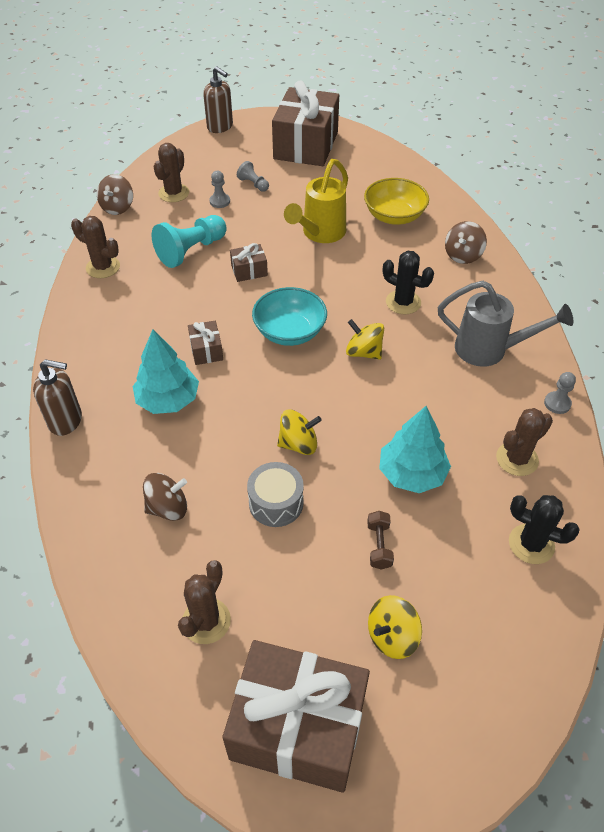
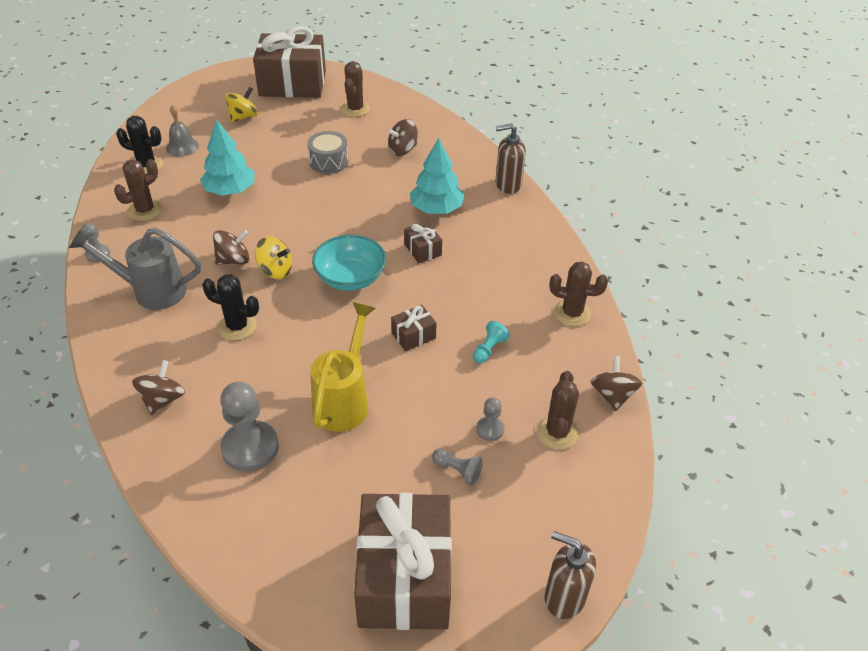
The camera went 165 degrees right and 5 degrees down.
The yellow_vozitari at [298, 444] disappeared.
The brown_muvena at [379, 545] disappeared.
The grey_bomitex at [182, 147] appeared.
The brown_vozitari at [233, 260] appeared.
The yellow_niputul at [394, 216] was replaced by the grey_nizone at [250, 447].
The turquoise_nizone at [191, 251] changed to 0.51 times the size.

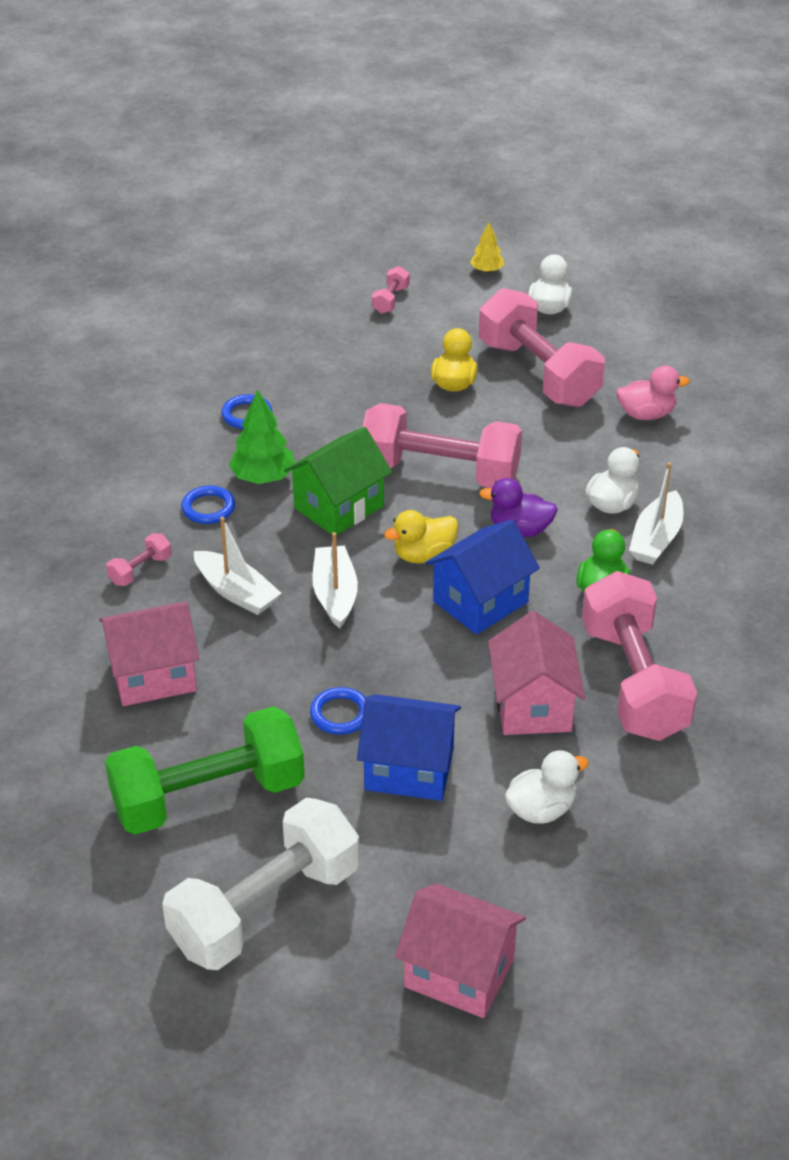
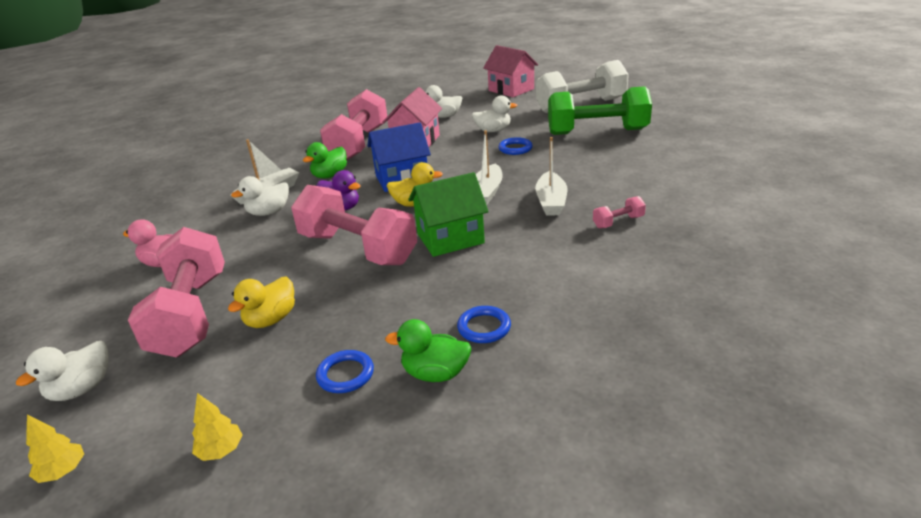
The camera went 155 degrees left and 10 degrees down.
The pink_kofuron at [153, 675] disappeared.
The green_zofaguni at [263, 478] disappeared.
The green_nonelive at [435, 373] appeared.
The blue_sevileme moved from [208, 508] to [345, 374].
The blue_kofuron at [409, 769] was replaced by the white_nonelive at [493, 130].
The pink_muvena at [390, 300] was replaced by the yellow_zofaguni at [221, 451].
The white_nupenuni at [236, 592] turned 150 degrees counterclockwise.

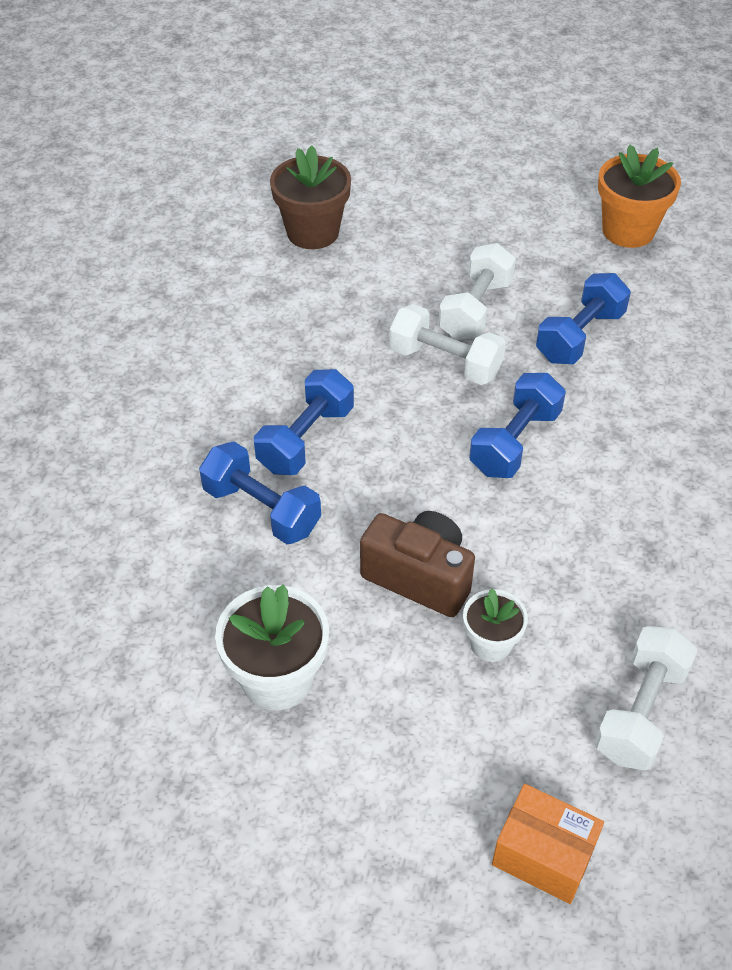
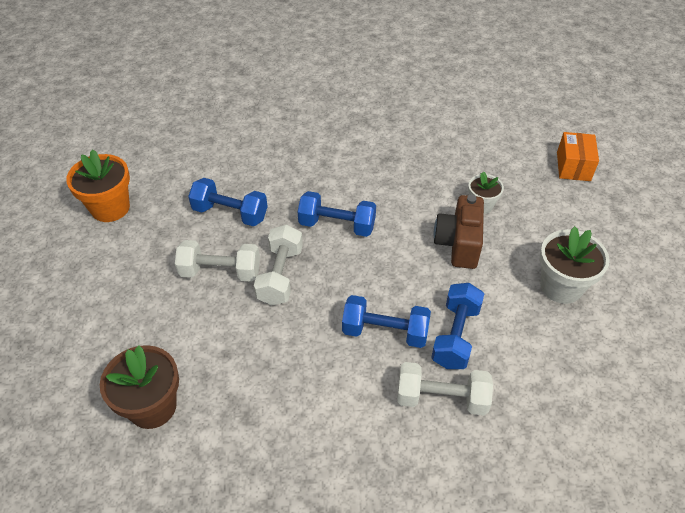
The camera went 110 degrees left and 0 degrees up.
The white_muvena moved from [640, 712] to [441, 398].

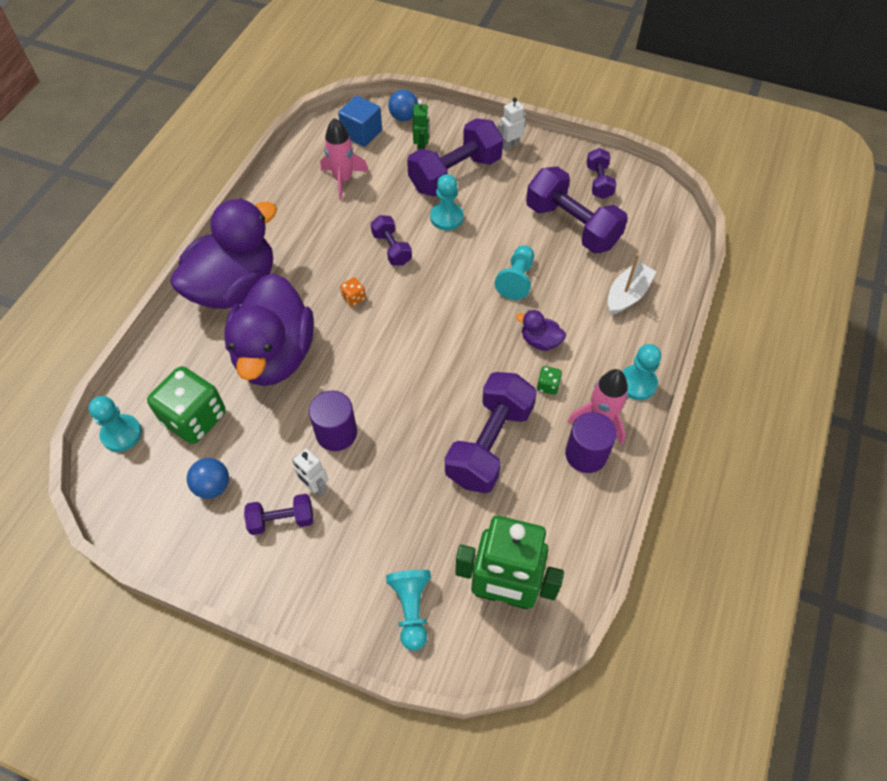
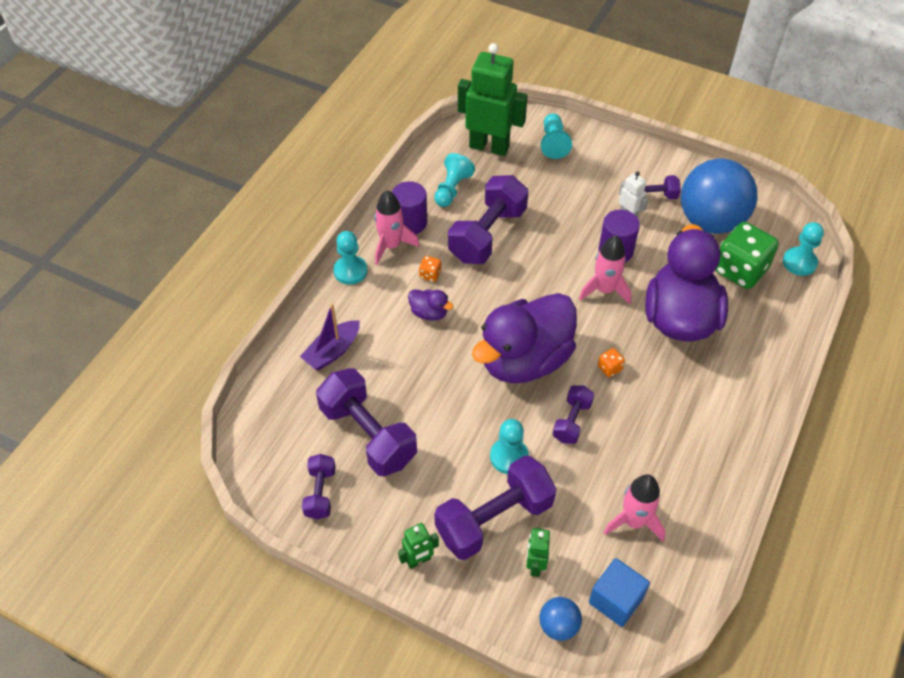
The camera went 175 degrees left and 5 degrees down.
The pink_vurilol at [604, 290] appeared.
The purple_nonelive moved from [234, 287] to [524, 360].
The turquoise_nizone moved from [516, 279] to [452, 189].
The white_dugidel at [510, 146] became the green_dugidel at [418, 560].
The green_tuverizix at [548, 386] became the orange_tuverizix at [430, 274].
The white_nupenuni at [627, 295] became the purple_nupenuni at [332, 351].
The purple_muvena at [392, 248] turned 45 degrees clockwise.
The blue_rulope at [213, 486] changed to 2.28 times the size.

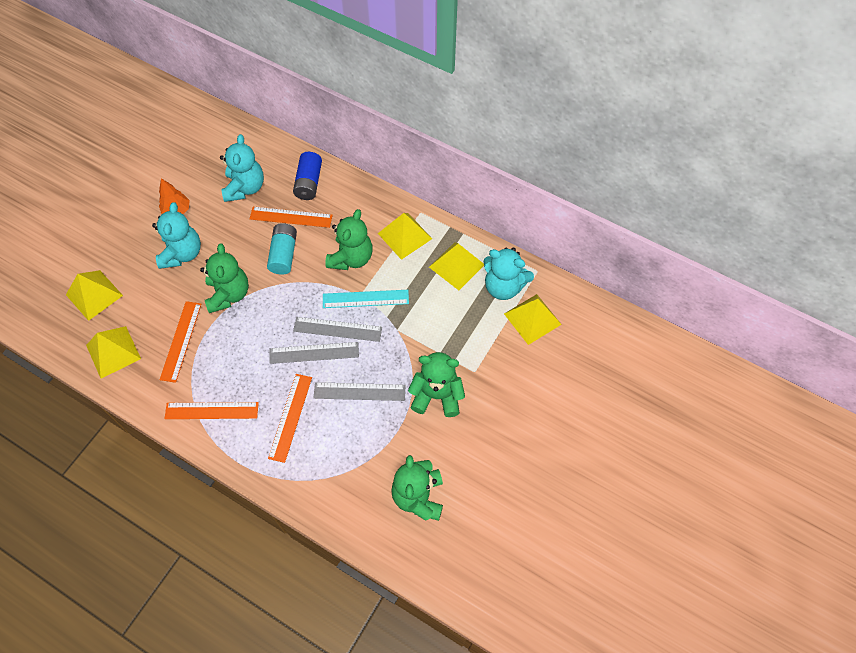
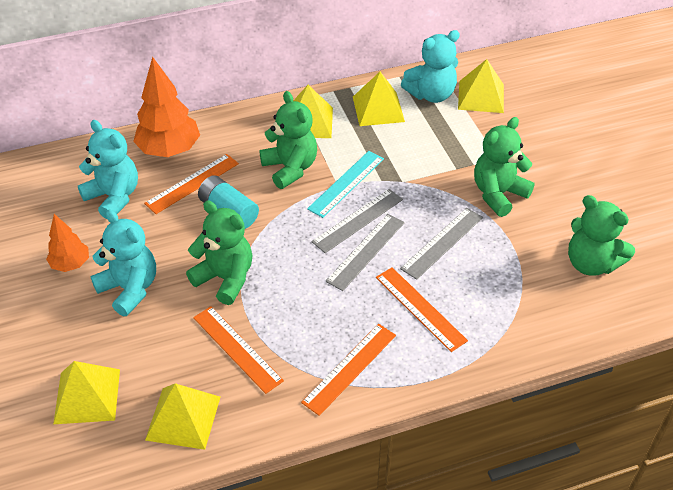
The camera went 50 degrees left and 15 degrees down.
The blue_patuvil at [309, 183] was replaced by the orange_zofaguni at [169, 150].

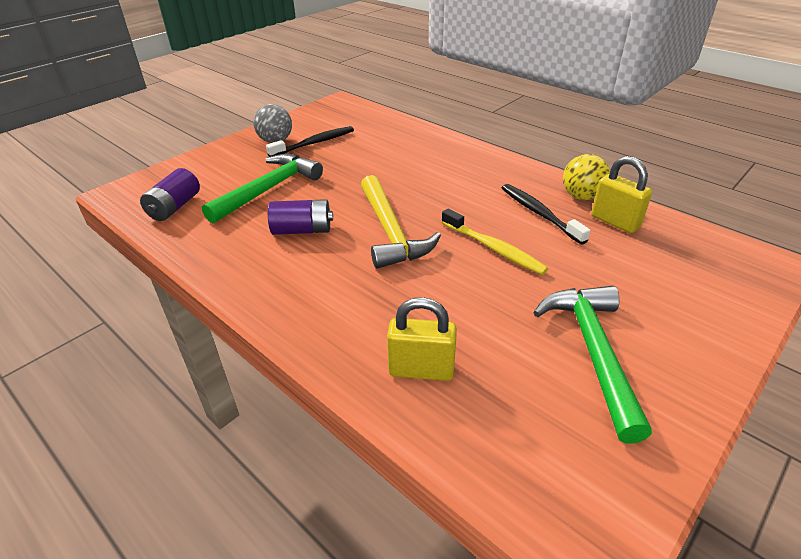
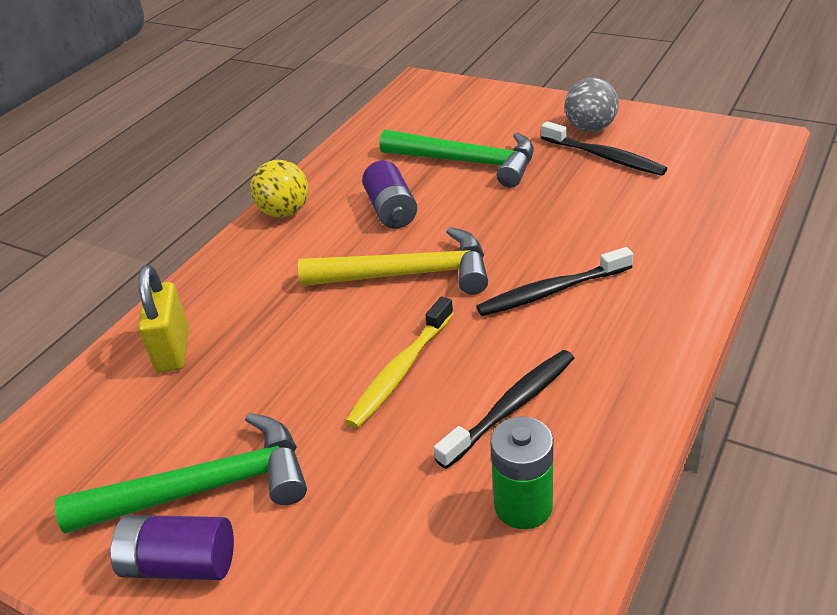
The camera went 80 degrees right and 0 degrees up.
The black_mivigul at [551, 291] appeared.
The purple_patuvil moved from [175, 207] to [180, 564].
The yellow_rulope moved from [581, 196] to [284, 212].
The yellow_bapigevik at [615, 222] was replaced by the green_patuvil at [523, 505].
The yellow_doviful at [391, 232] turned 150 degrees counterclockwise.

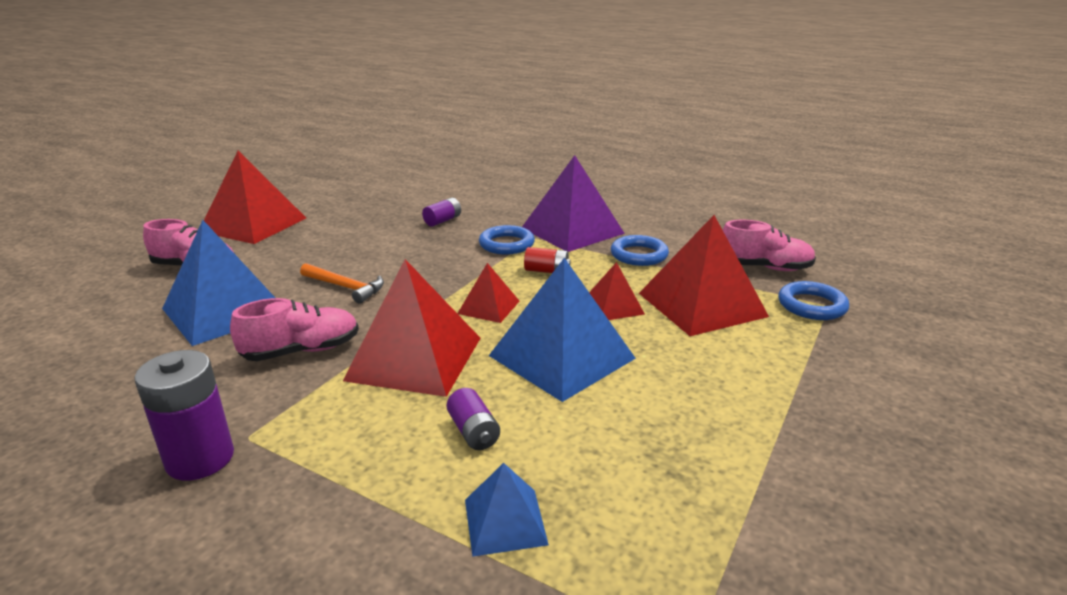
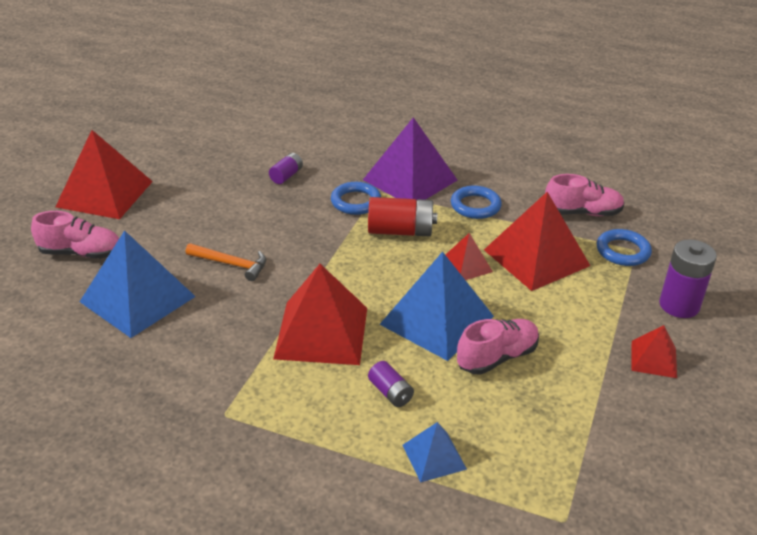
The camera went 10 degrees left and 10 degrees up.
The purple_patuvil moved from [200, 459] to [679, 305].
The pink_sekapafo moved from [302, 351] to [497, 357].
The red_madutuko moved from [489, 307] to [654, 359].
The red_patuvil at [546, 271] changed to 1.75 times the size.

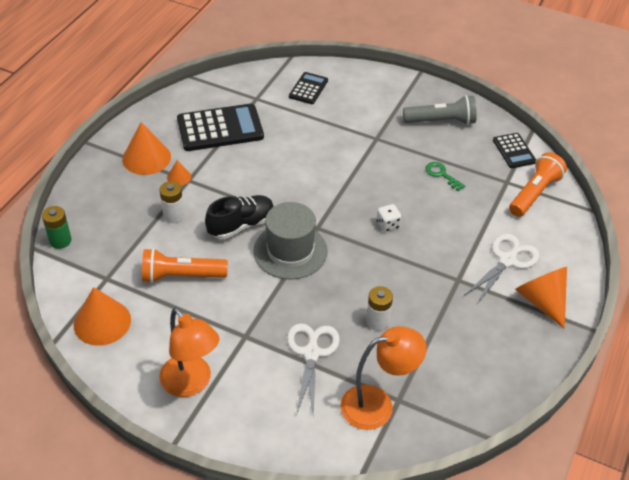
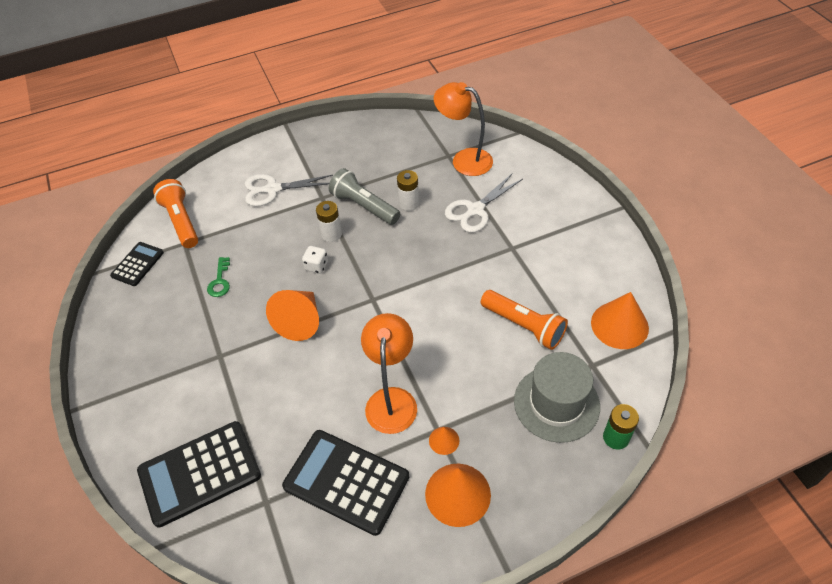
The camera went 135 degrees left and 5 degrees up.
The black_sekapafo at [241, 225] disappeared.
The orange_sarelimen moved from [191, 384] to [392, 399].
The white_patuvil moved from [174, 215] to [331, 234].
The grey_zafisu moved from [290, 251] to [556, 403].
The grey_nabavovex moved from [441, 121] to [364, 206].
The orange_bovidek moved from [541, 301] to [300, 321].
The orange_nabavovex at [534, 193] turned 75 degrees clockwise.
The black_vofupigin at [308, 89] changed to 1.82 times the size.

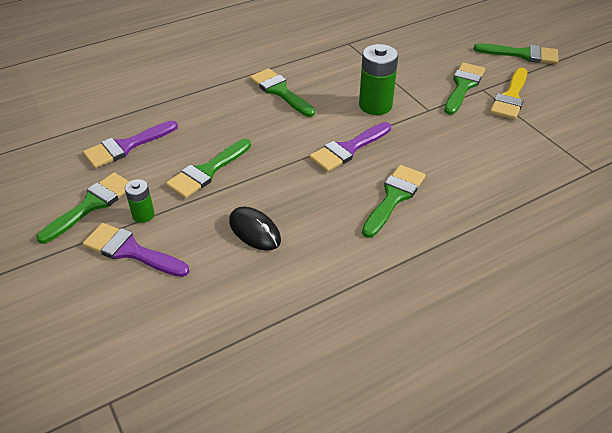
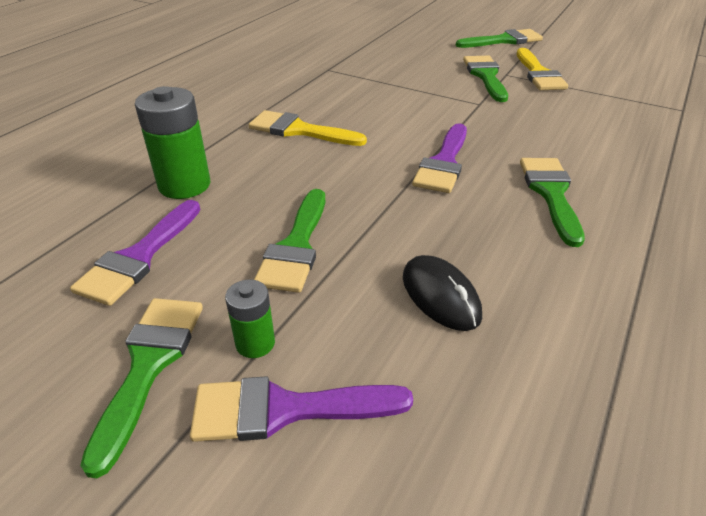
The camera went 30 degrees left and 5 degrees down.
The green_patuvil moved from [375, 105] to [184, 185].
The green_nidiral at [280, 91] became the yellow_nidiral at [299, 130].
The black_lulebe at [254, 231] turned 45 degrees clockwise.

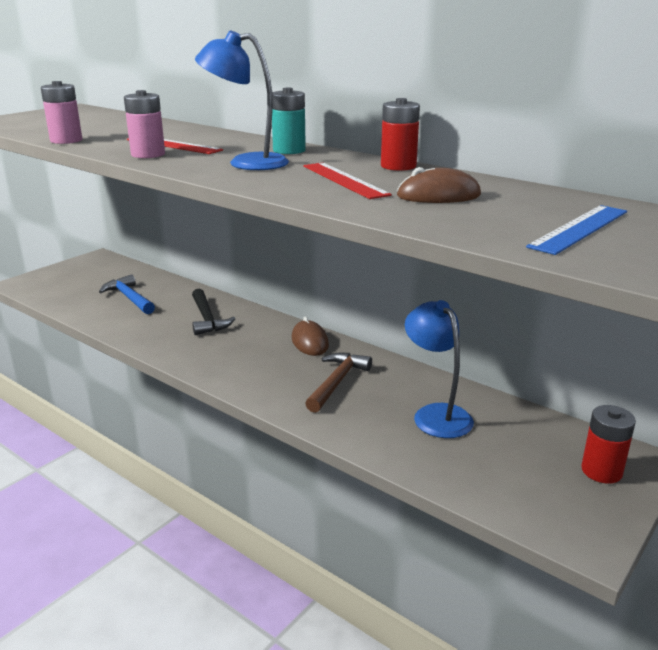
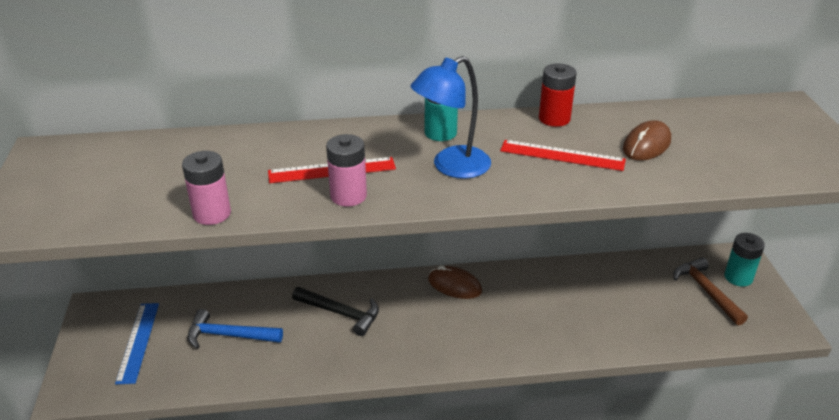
The camera went 45 degrees left and 10 degrees up.
The blue_sarelimen at [436, 414] disappeared.
The brown_doviful moved from [337, 382] to [706, 291].
The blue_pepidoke moved from [579, 228] to [138, 342].
The red_patuvil at [601, 471] became the turquoise_patuvil at [738, 277].

